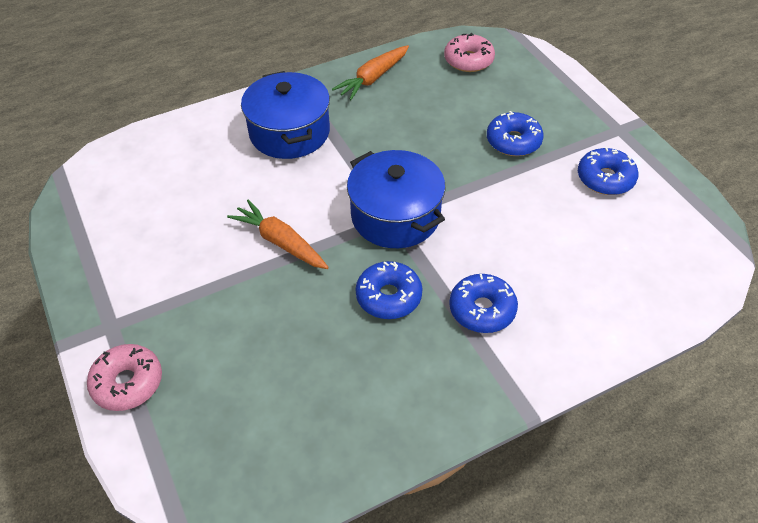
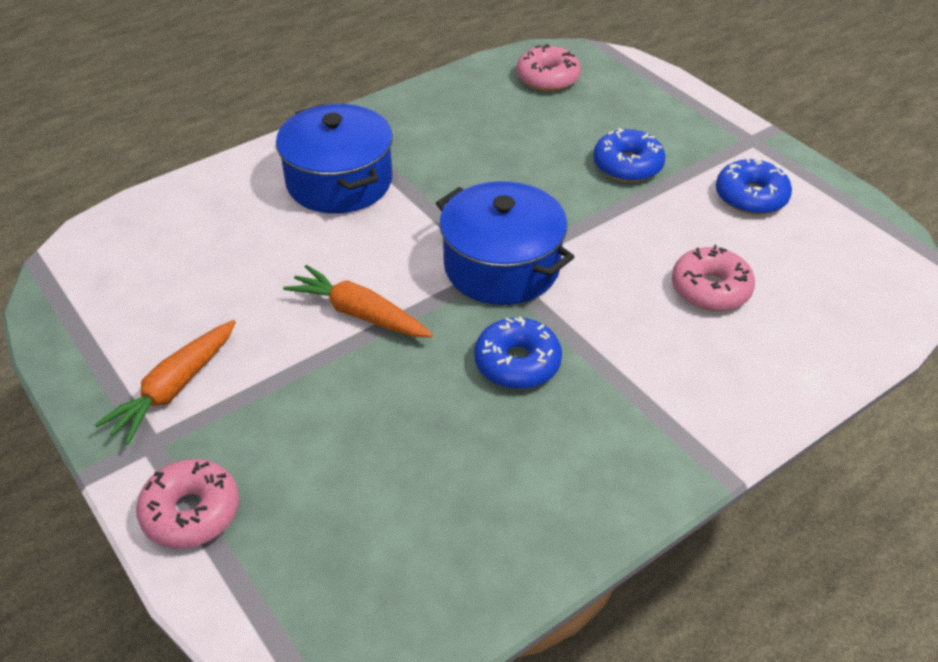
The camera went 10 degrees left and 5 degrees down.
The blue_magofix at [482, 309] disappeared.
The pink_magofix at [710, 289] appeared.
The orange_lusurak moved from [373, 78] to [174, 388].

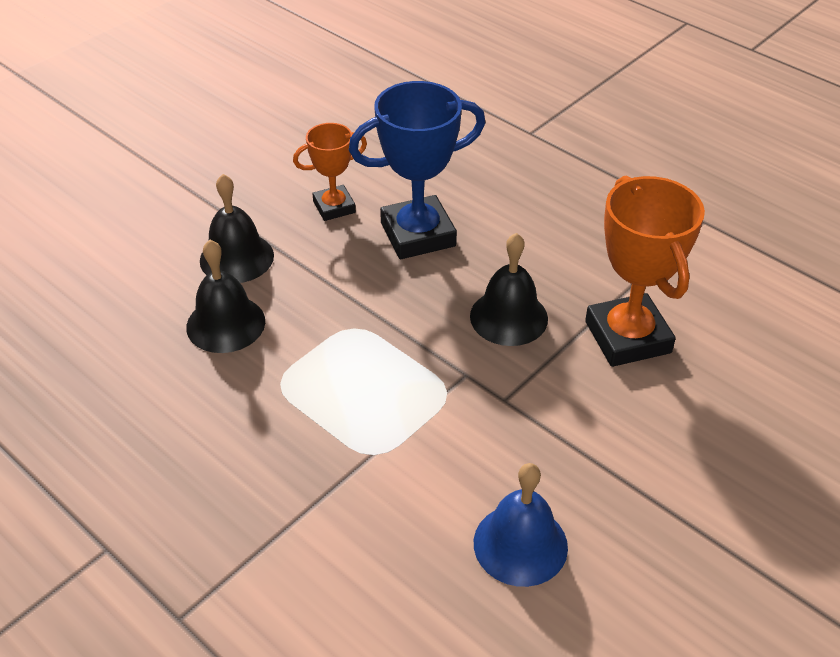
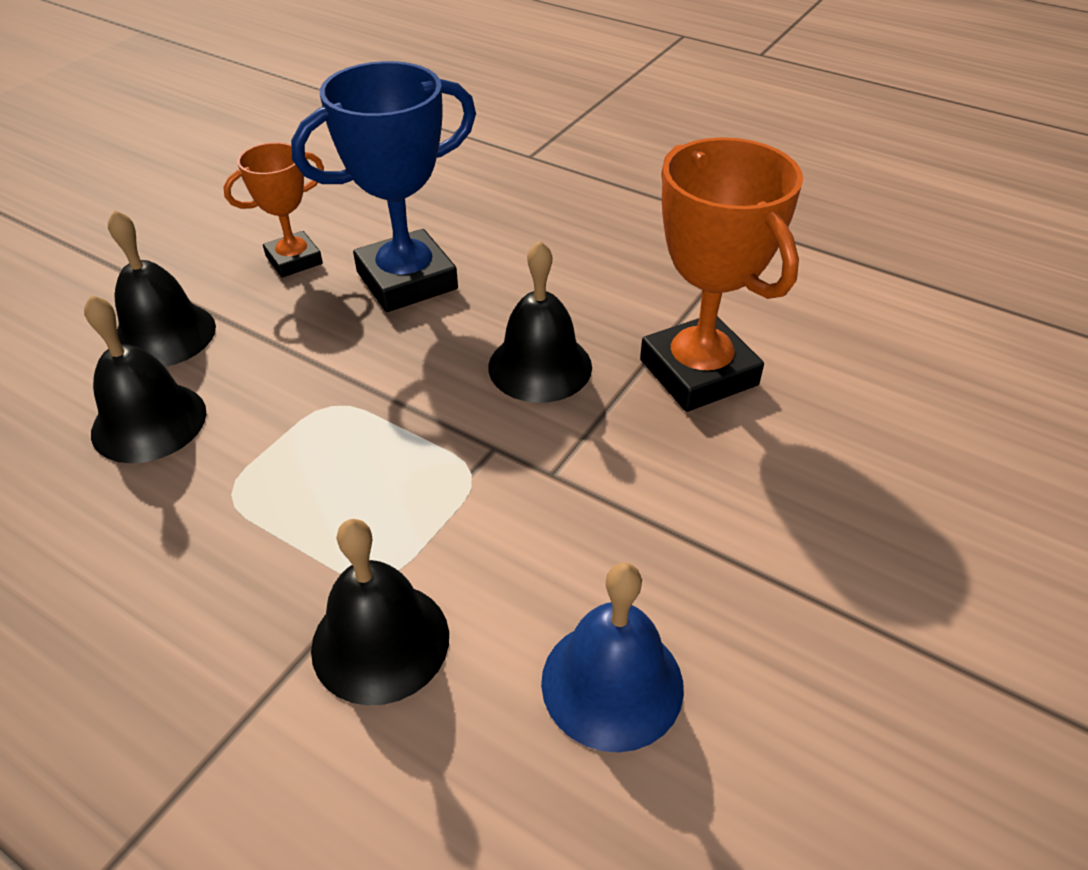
The camera went 10 degrees left and 0 degrees up.
The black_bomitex at [380, 641] appeared.

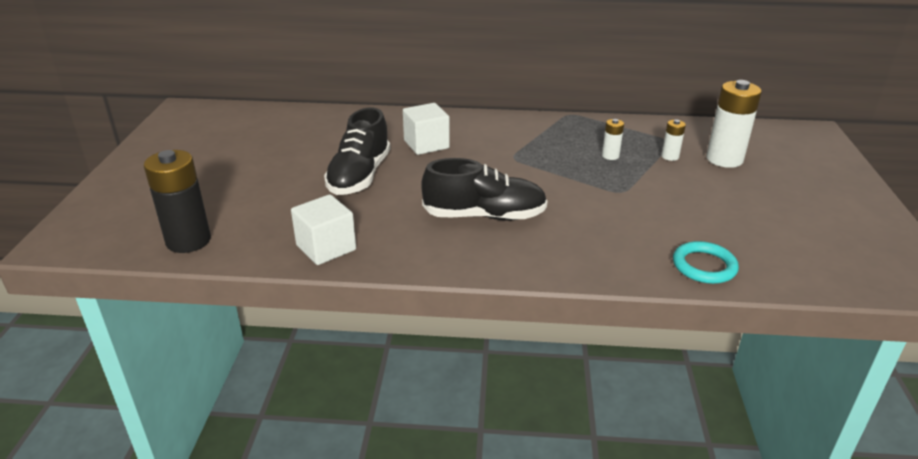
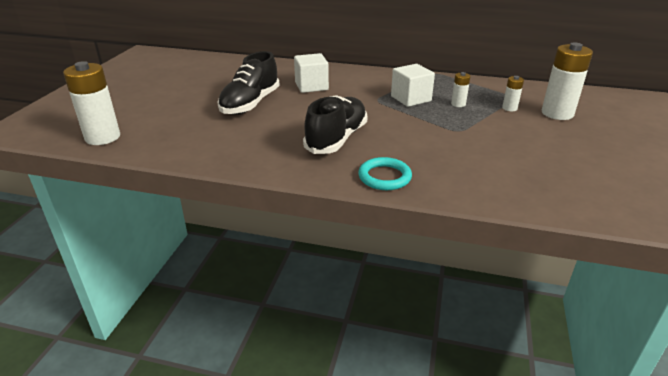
The camera went 10 degrees right and 0 degrees up.
The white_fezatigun moved from [326, 247] to [411, 99].
The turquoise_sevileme moved from [704, 266] to [384, 177].
The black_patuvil at [188, 241] became the white_patuvil at [102, 137].
The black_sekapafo at [484, 216] turned 75 degrees counterclockwise.

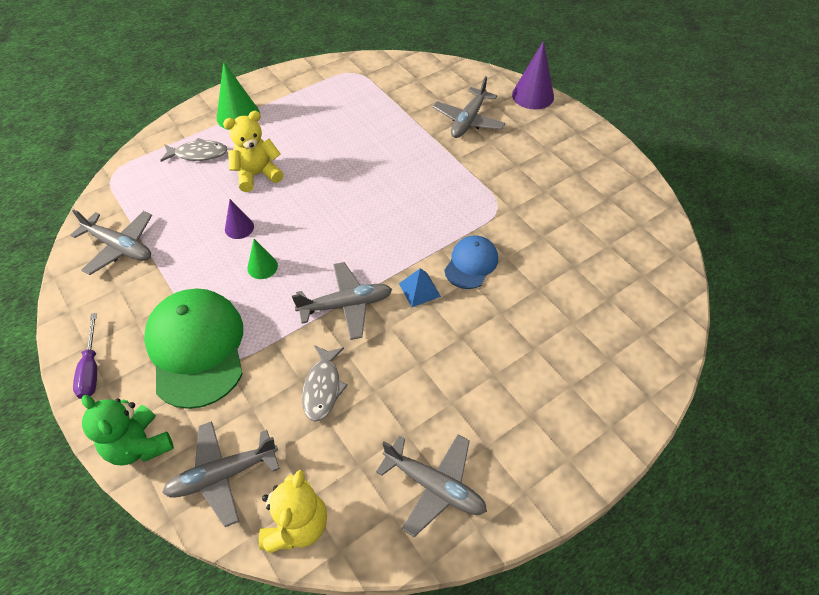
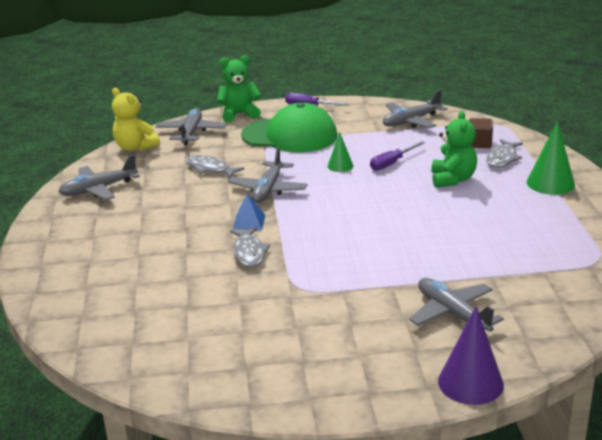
The camera went 120 degrees right and 25 degrees down.
The brown_fezatigun at [479, 143] appeared.
The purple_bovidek at [239, 228] was replaced by the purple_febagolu at [392, 163].
The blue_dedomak at [471, 264] was replaced by the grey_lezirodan at [249, 253].
The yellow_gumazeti at [257, 175] became the green_gumazeti at [452, 179].

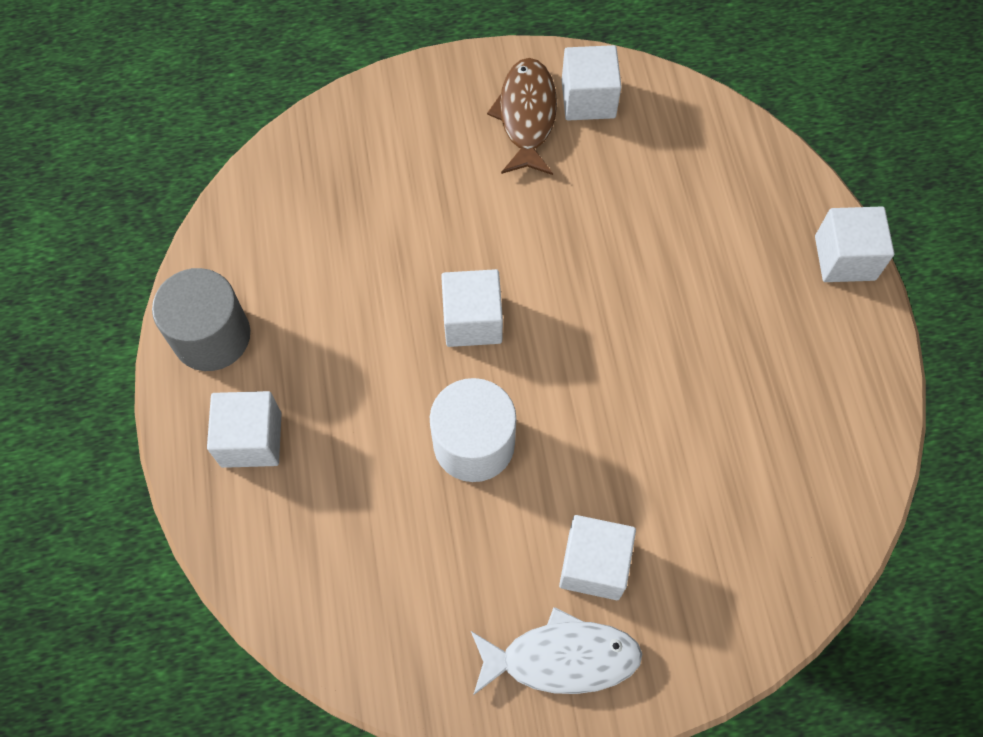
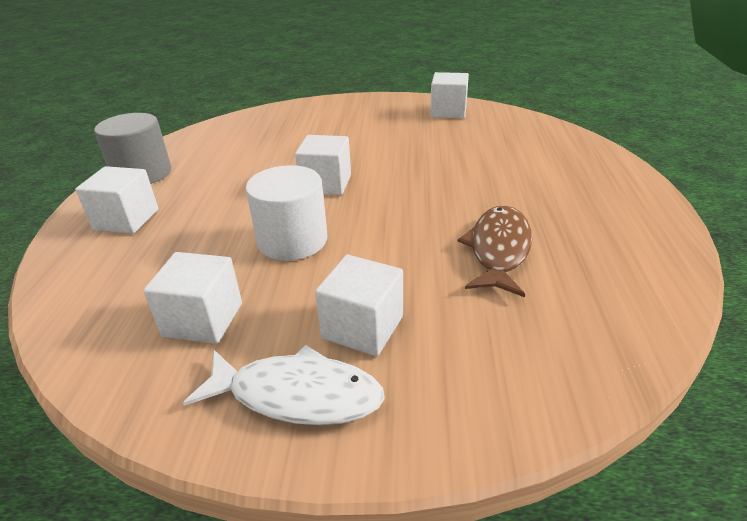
The camera went 15 degrees right and 30 degrees down.
The brown_lezirodan moved from [526, 116] to [498, 250].
The white_fezatigun moved from [845, 258] to [203, 319].

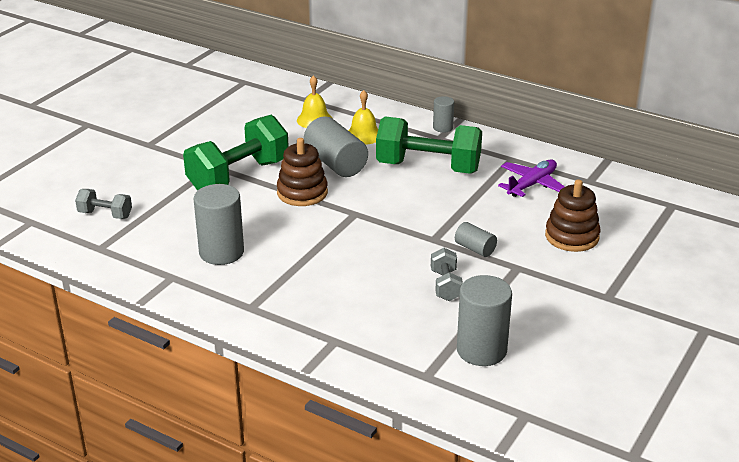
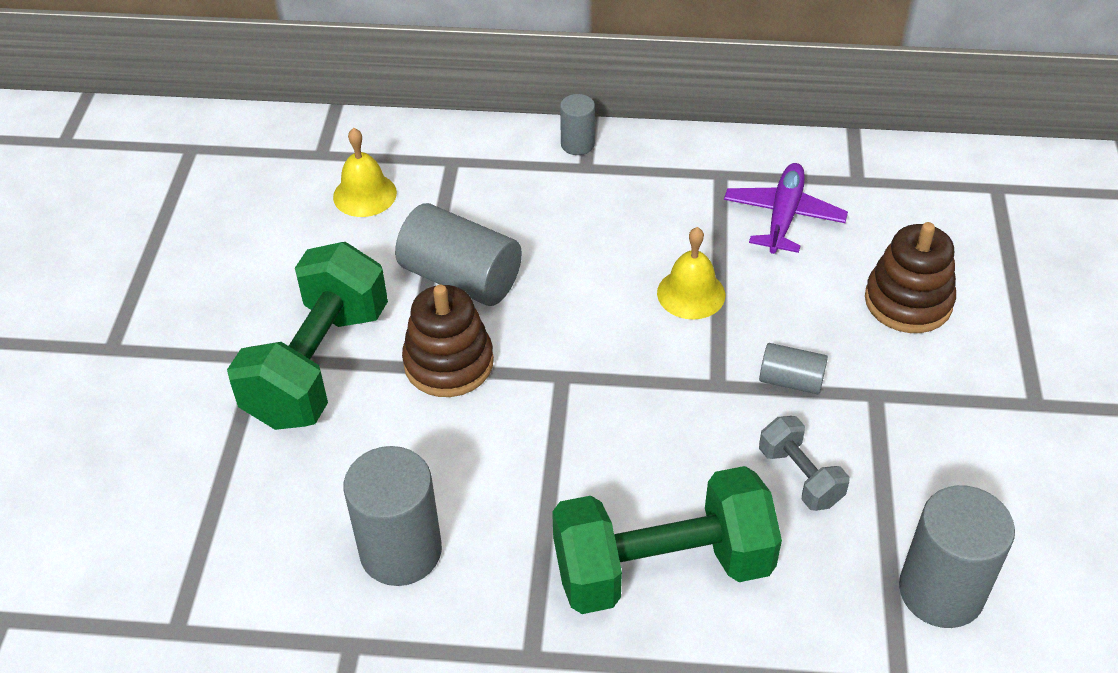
The camera went 25 degrees left and 15 degrees up.
The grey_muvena at [105, 214] disappeared.
The yellow_bomitex moved from [363, 135] to [691, 293].
The green_muvena moved from [428, 167] to [662, 568].

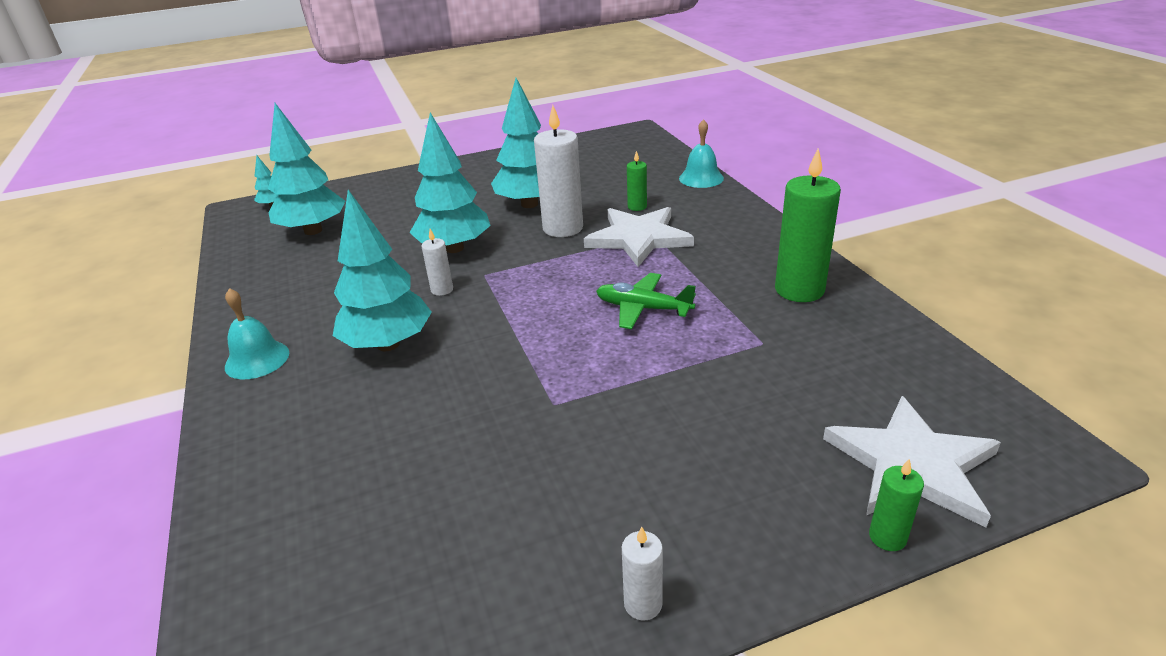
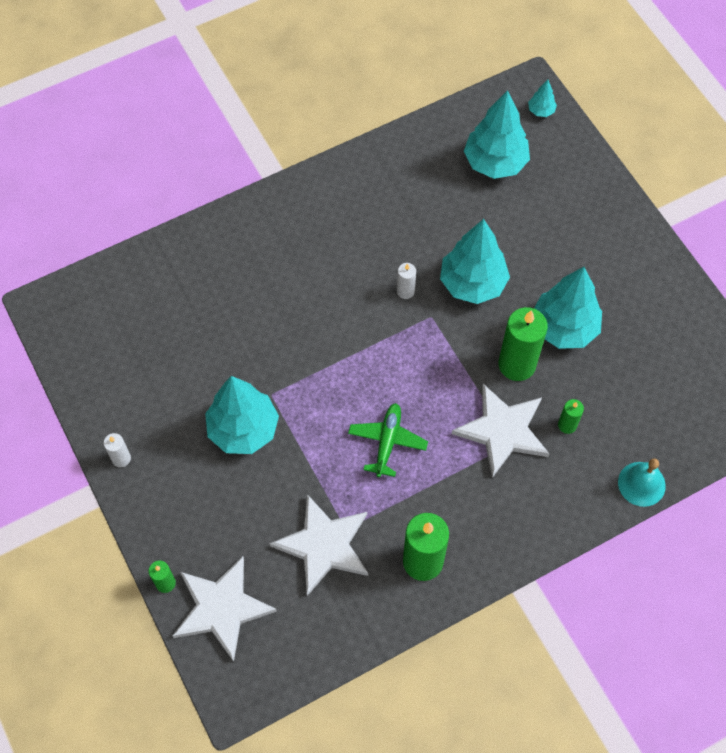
The camera went 80 degrees right and 30 degrees up.
The turquoise_bomitex at [257, 359] disappeared.
The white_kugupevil at [324, 545] appeared.
The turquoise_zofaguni moved from [388, 344] to [243, 429].
The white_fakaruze at [563, 228] became the green_fakaruze at [517, 364].

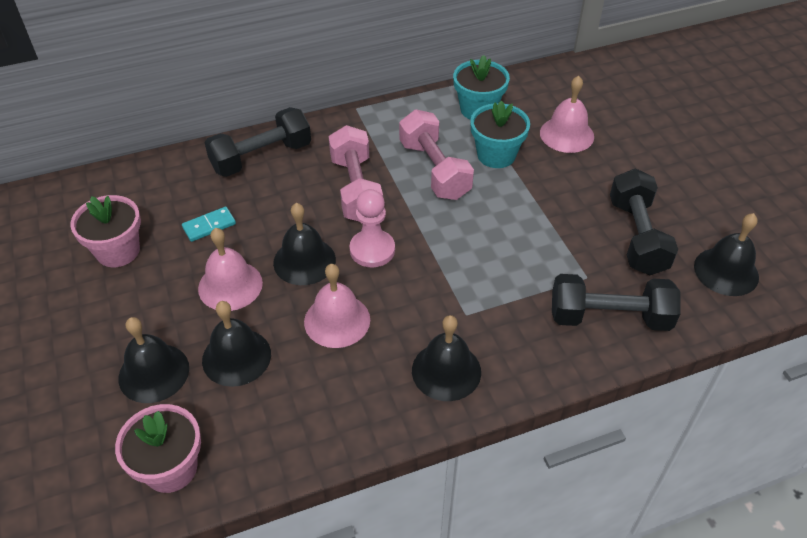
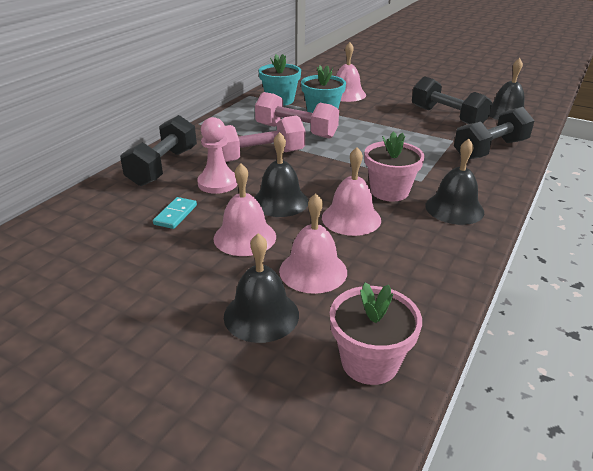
The camera went 40 degrees left and 15 degrees down.
The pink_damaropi moved from [118, 251] to [389, 191].
The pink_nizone moved from [372, 250] to [217, 183].
The black_bomitex at [236, 357] became the pink_bomitex at [313, 271].
The pink_muvena at [356, 189] turned 60 degrees counterclockwise.

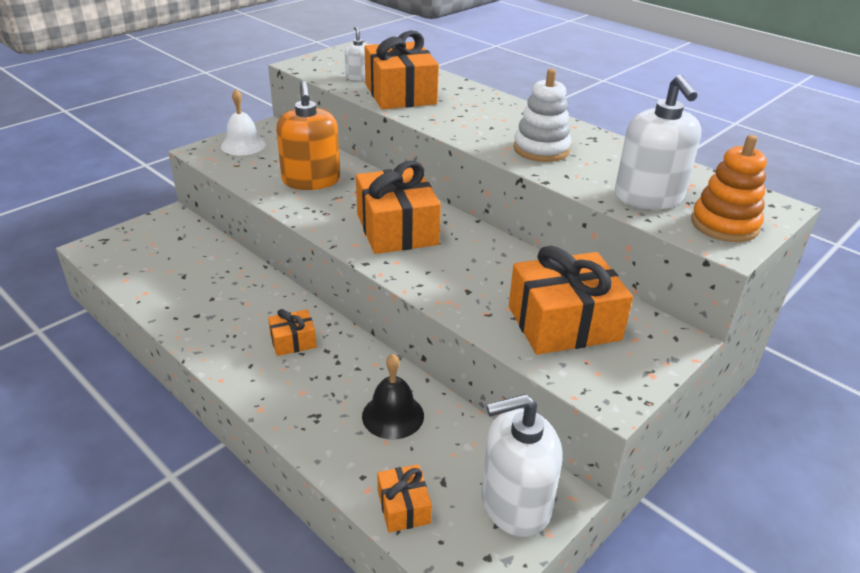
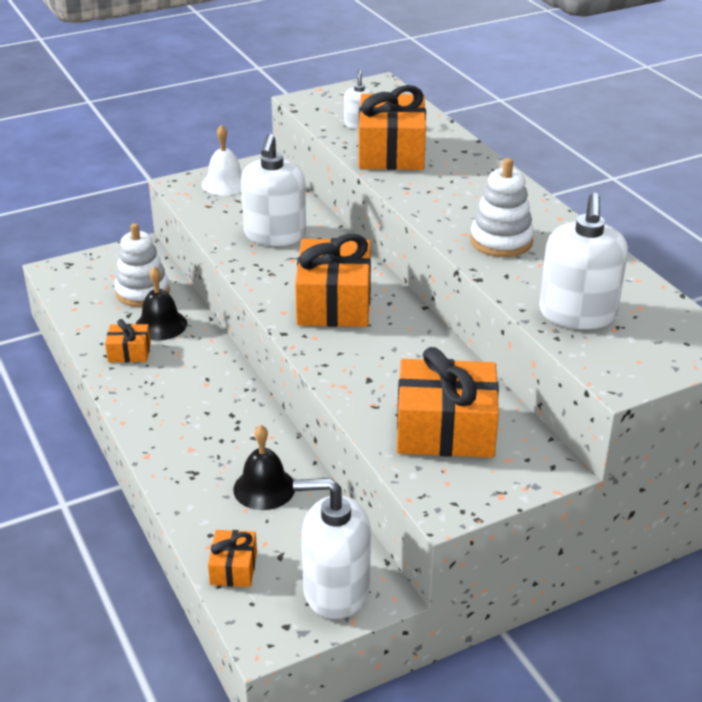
The camera went 20 degrees right and 0 degrees up.
The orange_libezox at [724, 225] disappeared.
The white_libezox at [142, 292] appeared.
The black_bomitex at [161, 325] appeared.
The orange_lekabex moved from [293, 341] to [129, 352].
The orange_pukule at [311, 180] became the white_pukule at [275, 235].

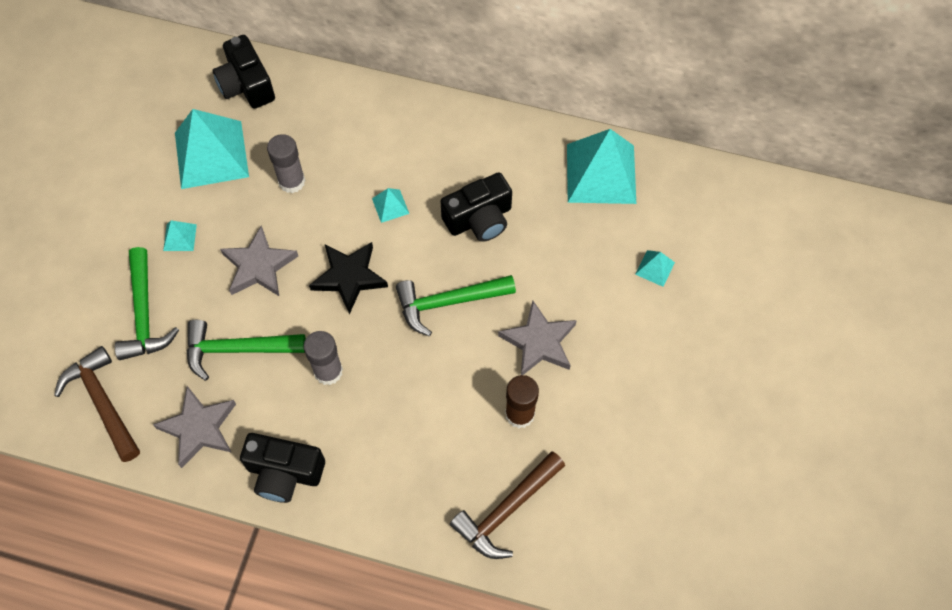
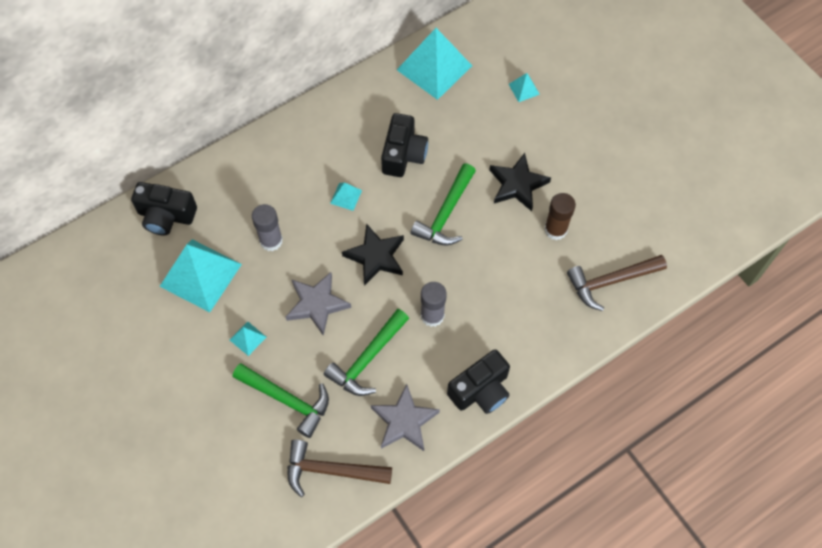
The camera went 50 degrees left and 0 degrees up.
The grey_kugupevil at [539, 342] became the black_kugupevil at [517, 184].
The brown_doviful at [507, 510] turned 75 degrees clockwise.

